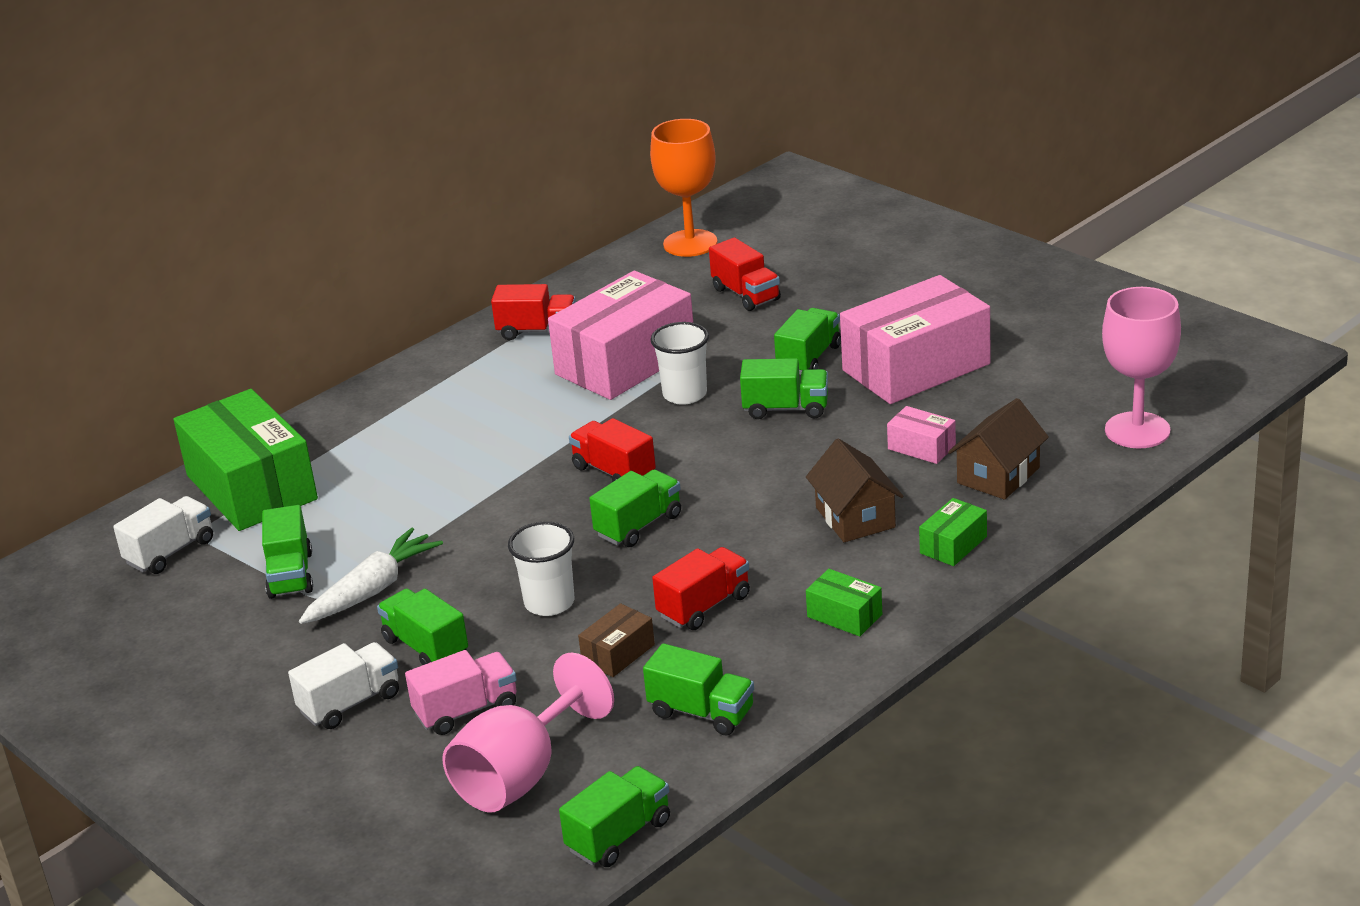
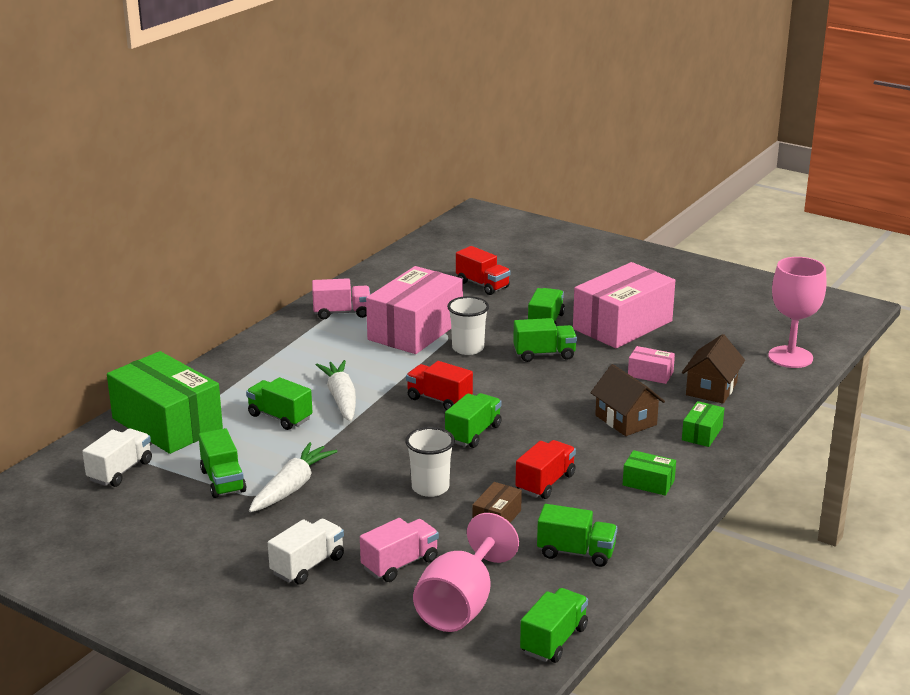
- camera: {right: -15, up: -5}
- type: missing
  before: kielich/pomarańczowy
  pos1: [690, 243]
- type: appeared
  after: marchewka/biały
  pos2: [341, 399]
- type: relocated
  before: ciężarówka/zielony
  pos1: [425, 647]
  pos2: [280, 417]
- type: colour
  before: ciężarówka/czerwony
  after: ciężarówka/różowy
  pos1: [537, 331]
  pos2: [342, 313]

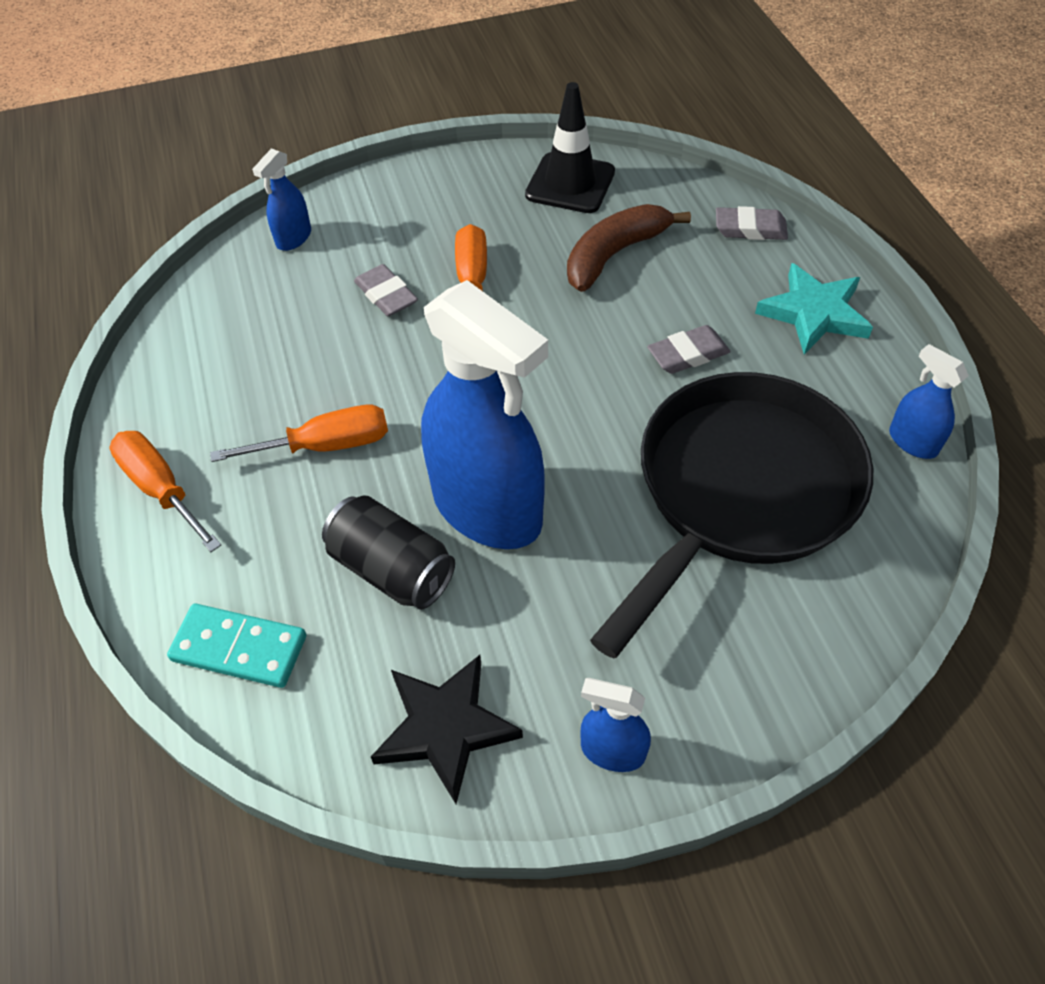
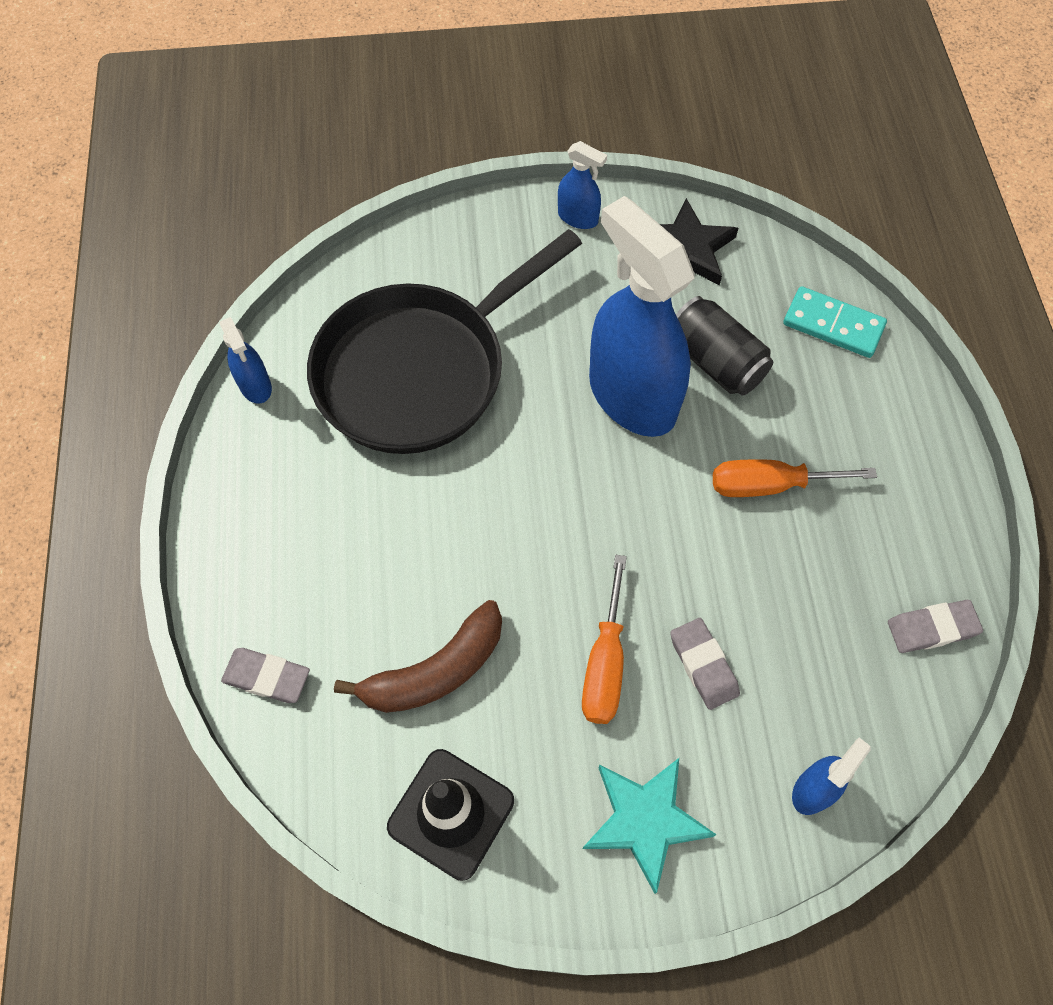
- camera: {right: -170, up: 10}
- type: missing
  before: śrubokręt/pomarańczowy
  pos1: [161, 489]
- type: relocated
  before: gumka do mazania/szary
  pos1: [688, 354]
  pos2: [932, 628]
- type: relocated
  before: gwiazda/turkusowy
  pos1: [814, 313]
  pos2: [644, 820]

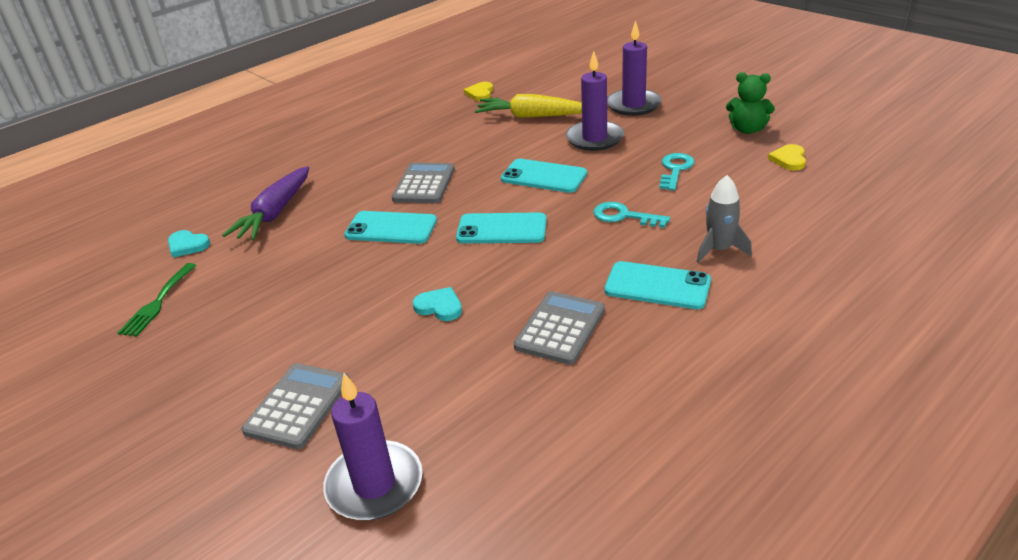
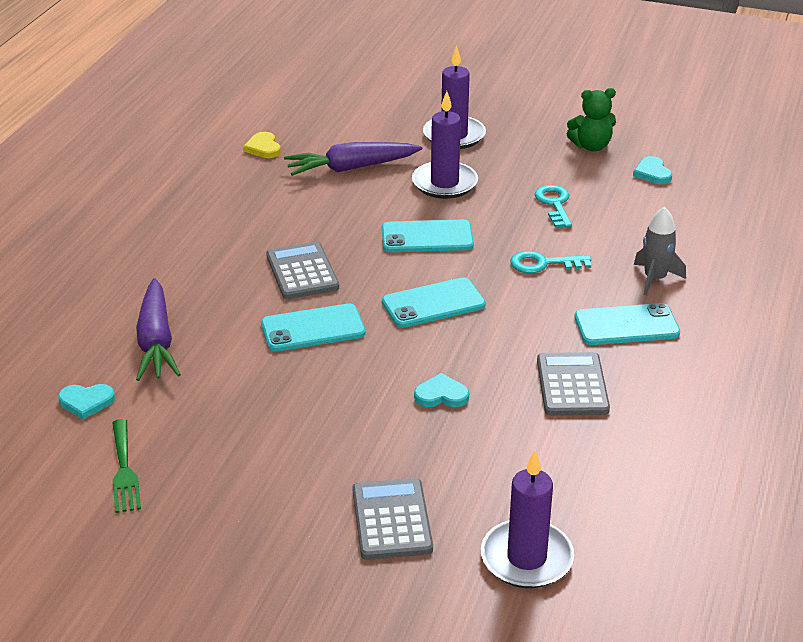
- camera: {right: -30, up: 0}
- type: colour
  before: marchewka/żółty
  after: marchewka/fioletowy
  pos1: [531, 116]
  pos2: [351, 168]
- type: colour
  before: serce/żółty
  after: serce/turkusowy
  pos1: [789, 159]
  pos2: [652, 173]

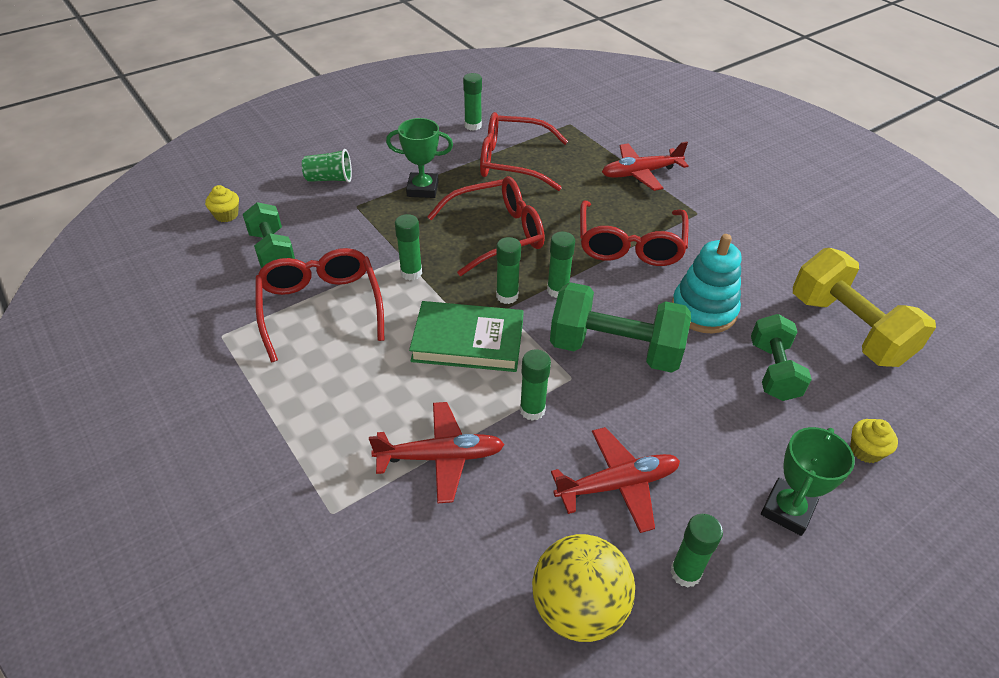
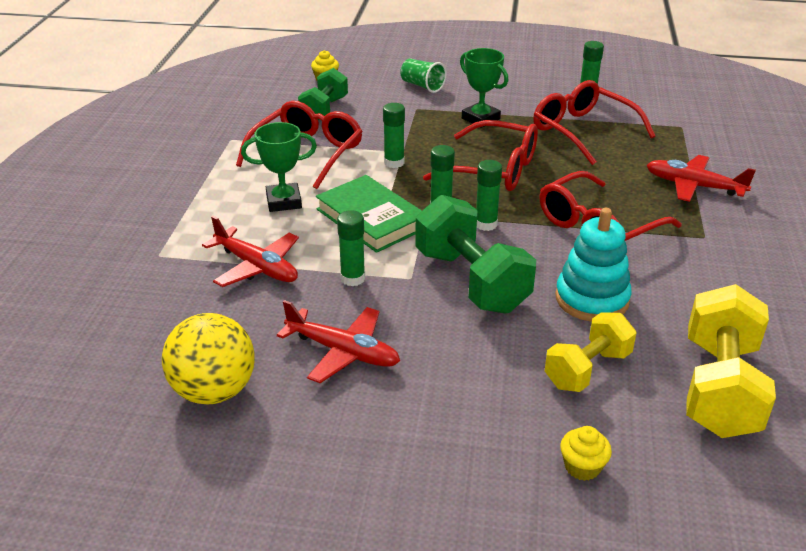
- camera: {right: 45, up: -10}
- type: missing
  before: klej w sztyfcie/zielony
  pos1: [685, 573]
- type: relocated
  before: puchar/zielony
  pos1: [787, 510]
  pos2: [284, 202]
- type: colour
  before: hantel/zielony
  after: hantel/żółty
  pos1: [773, 371]
  pos2: [587, 369]

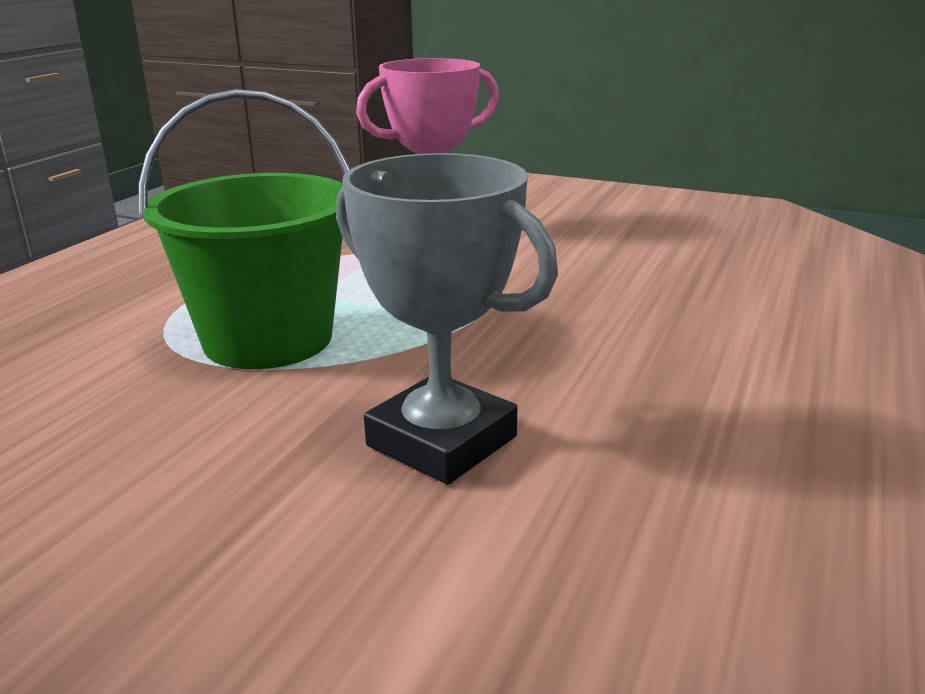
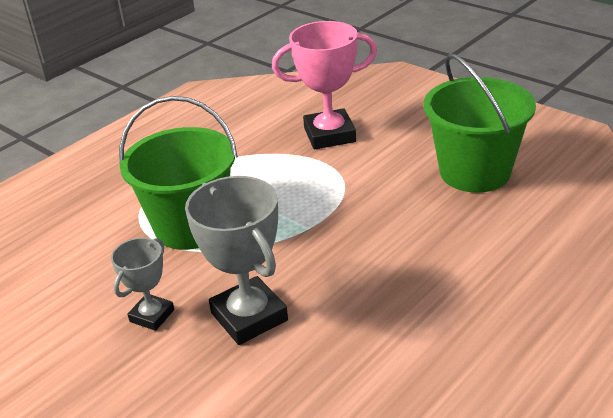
- camera: {right: 20, up: 10}
- type: appeared
  after: puchar/szary
  pos2: [152, 316]
- type: appeared
  after: wiadro/zielony
  pos2: [475, 172]

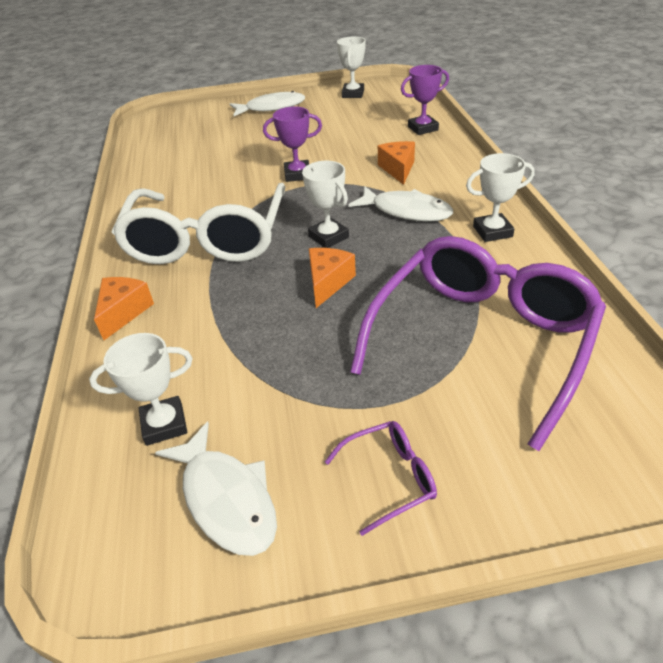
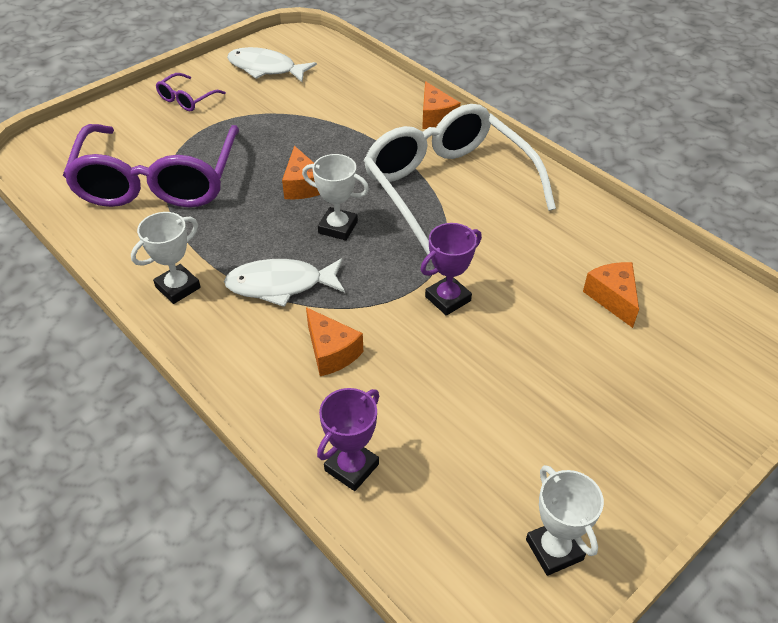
- camera: {right: 145, up: 5}
- type: missing
  before: puchar/biały
  pos1: [164, 424]
- type: missing
  before: ryba/biały
  pos1: [271, 108]
- type: appeared
  after: ser/pomarańczowy
  pos2: [612, 298]

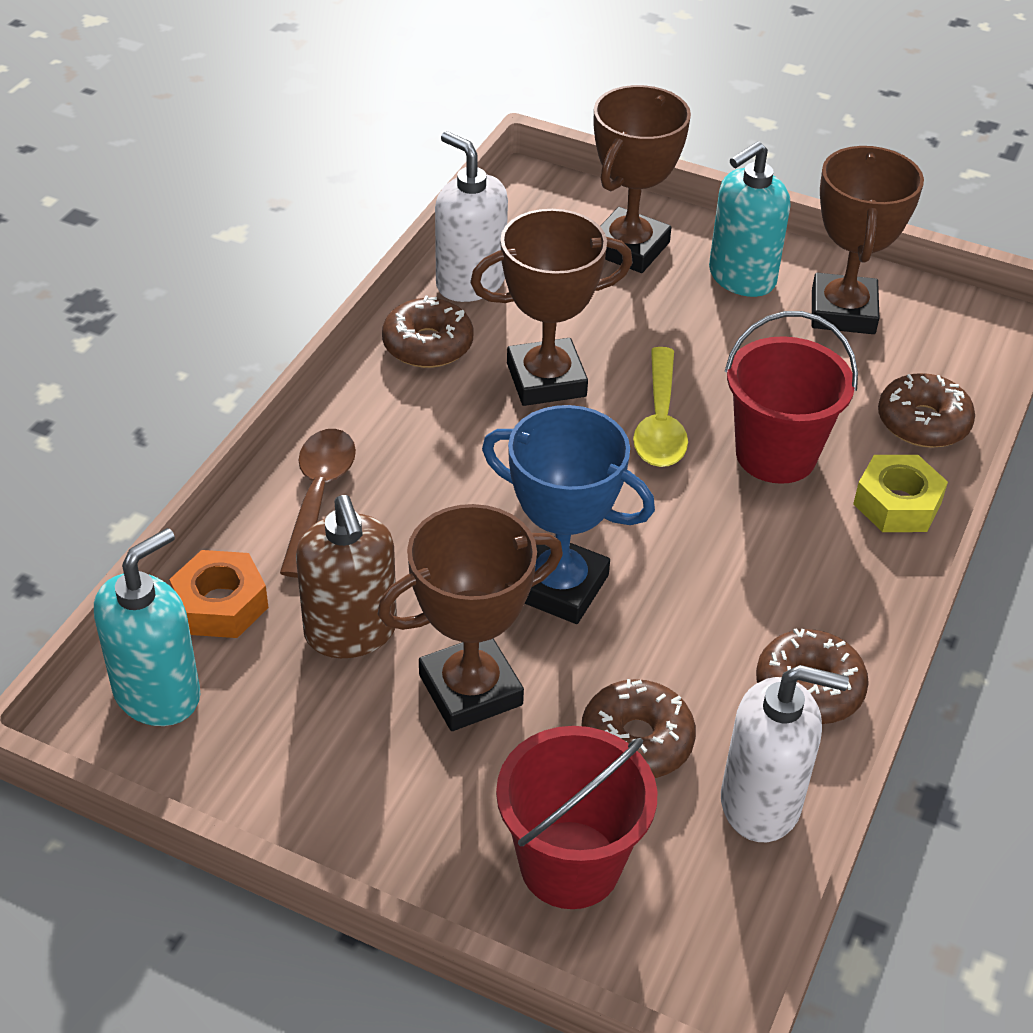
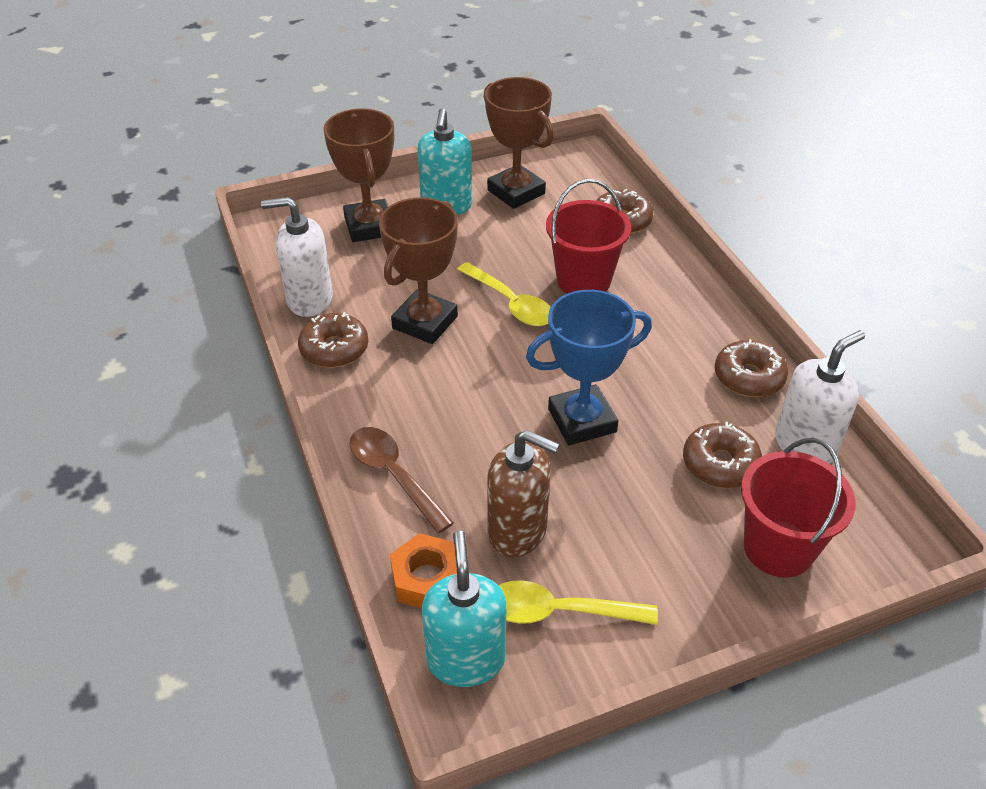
- camera: {right: -45, up: 0}
- type: missing
  before: puchar/brązowy
  pos1: [470, 690]
- type: missing
  before: nakrętka/żółty
  pos1: [897, 503]
- type: appeared
  after: łyżka/żółty
  pos2: [558, 611]

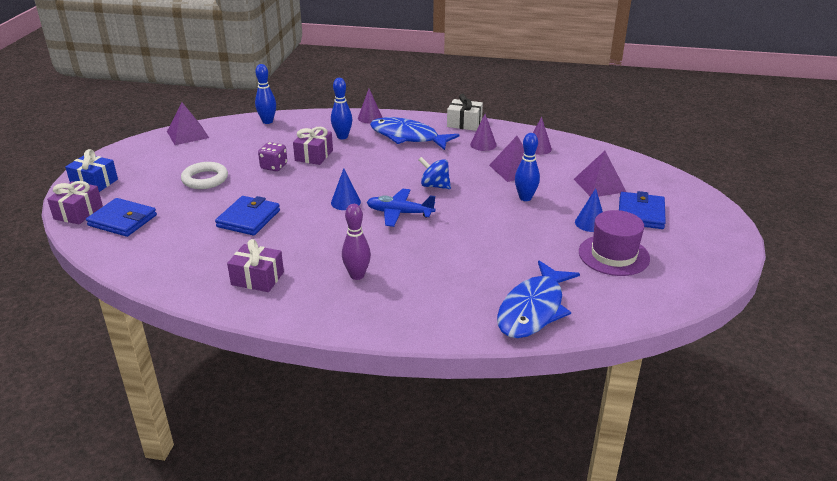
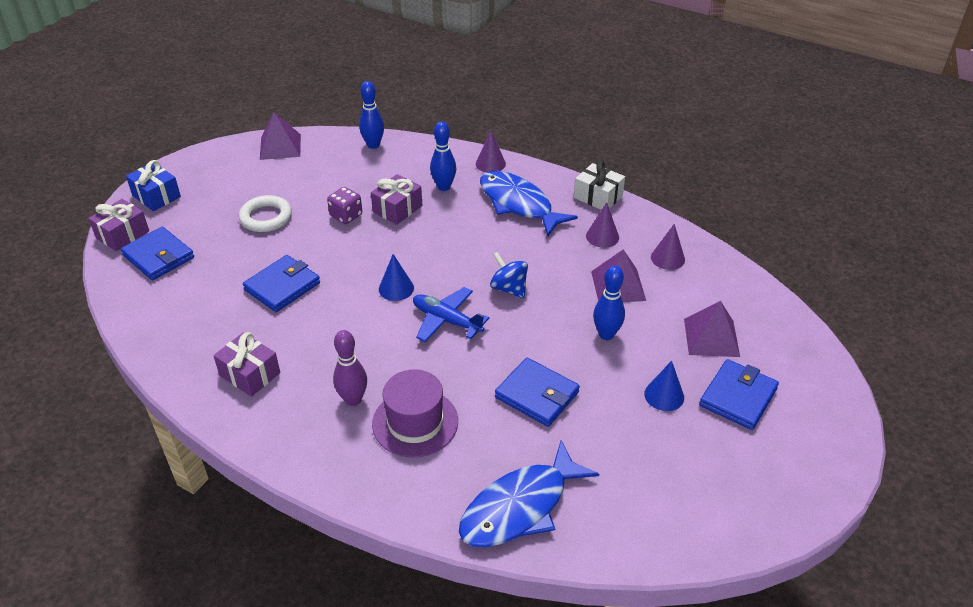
- camera: {right: 20, up: 10}
- type: appeared
  after: portfel/niebieski
  pos2: [537, 395]
- type: relocated
  before: kapelusz/fioletowy
  pos1: [613, 255]
  pos2: [415, 422]

